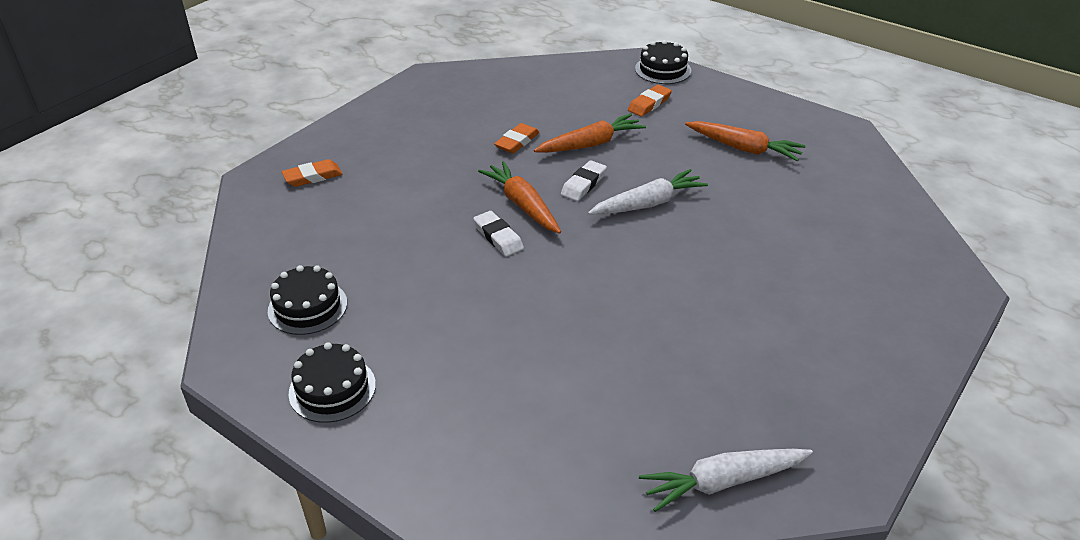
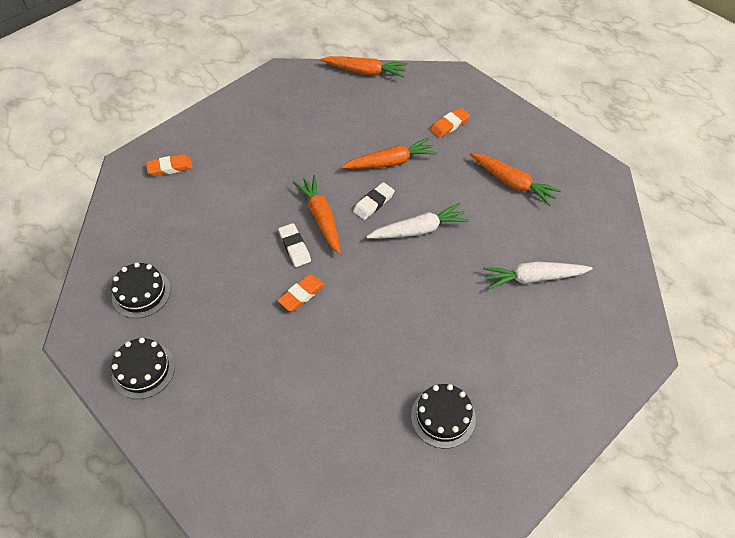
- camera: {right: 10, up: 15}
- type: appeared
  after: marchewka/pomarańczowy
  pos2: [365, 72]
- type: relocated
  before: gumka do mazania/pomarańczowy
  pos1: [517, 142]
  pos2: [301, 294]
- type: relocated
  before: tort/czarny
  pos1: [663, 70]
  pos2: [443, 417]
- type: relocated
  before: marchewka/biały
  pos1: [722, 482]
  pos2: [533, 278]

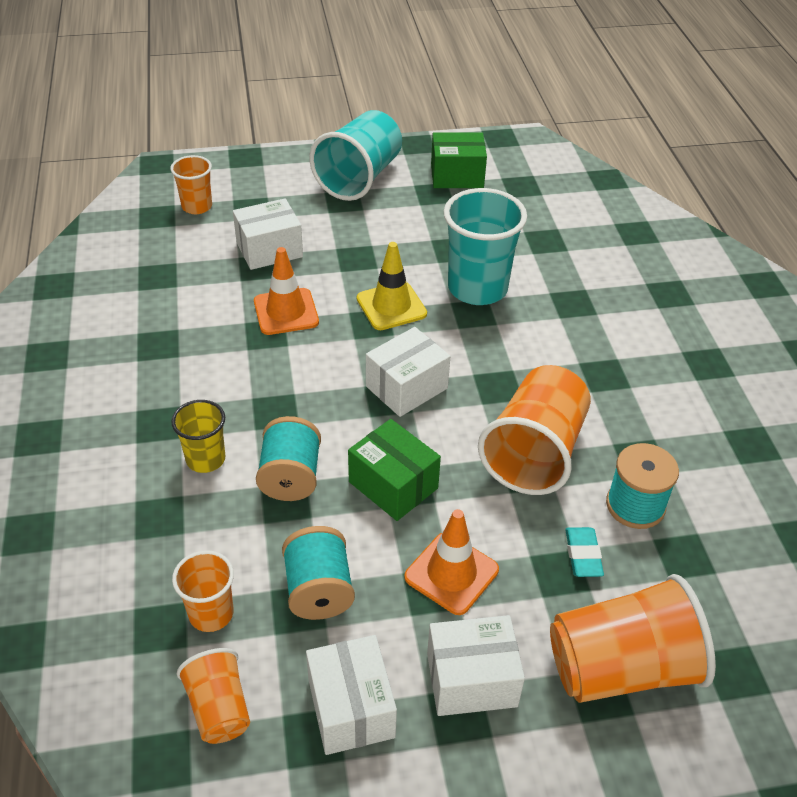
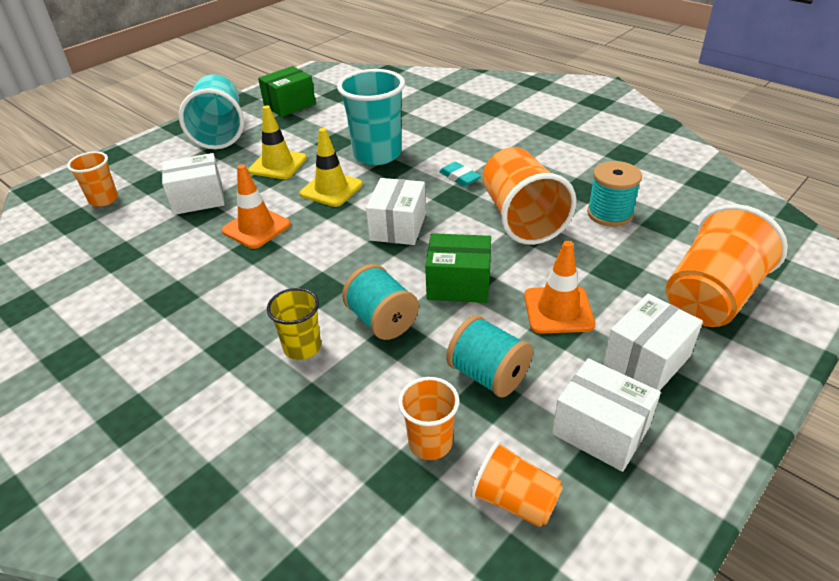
- camera: {right: -35, up: -5}
- type: appeared
  after: pachołek/żółty
  pos2: [278, 164]
- type: relocated
  before: gumka do mazania/turkusowy
  pos1: [583, 555]
  pos2: [459, 177]
- type: spun
  before: pudełko/biały
  pos1: [269, 250]
  pos2: [198, 199]
  turn: 45

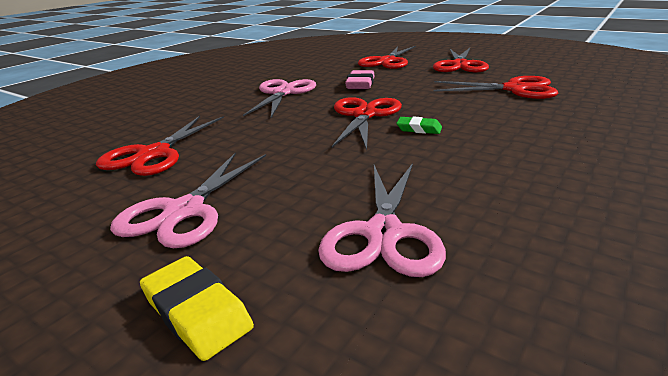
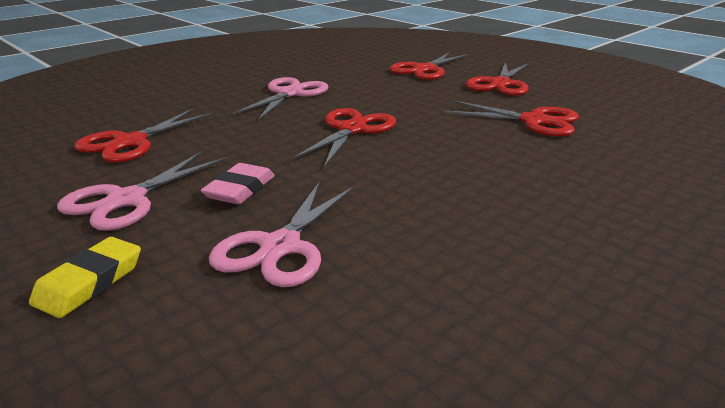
- camera: {right: 10, up: 0}
- type: missing
  before: gumka do mazania/zielony
  pos1: [419, 129]
- type: relocated
  before: gumka do mazania/różowy
  pos1: [360, 84]
  pos2: [240, 189]
- type: spun
  before: gumka do mazania/żółty
  pos1: [196, 312]
  pos2: [89, 282]
  turn: 60

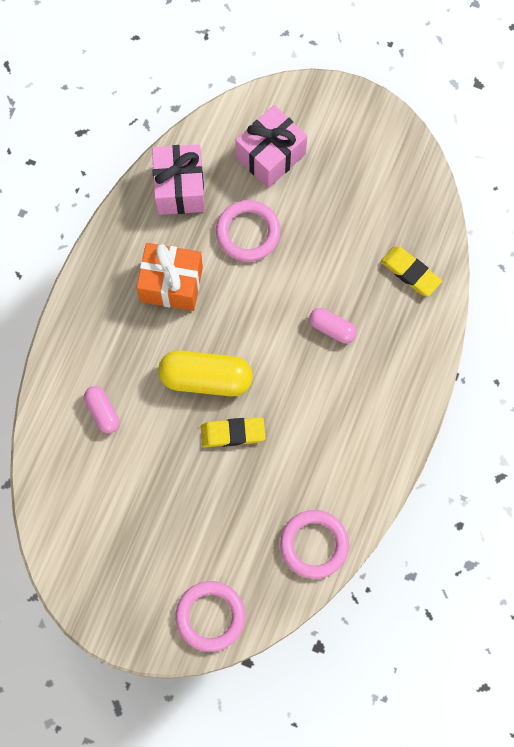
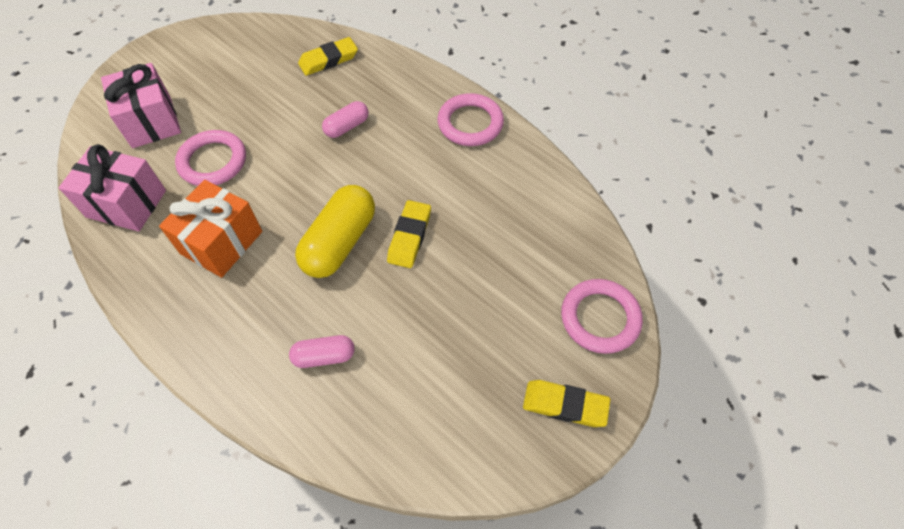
- camera: {right: -70, up: -15}
- type: appeared
  after: gumka do mazania/żółty
  pos2: [565, 405]
- type: relocated
  before: pierścień/różowy
  pos1: [314, 545]
  pos2: [470, 123]

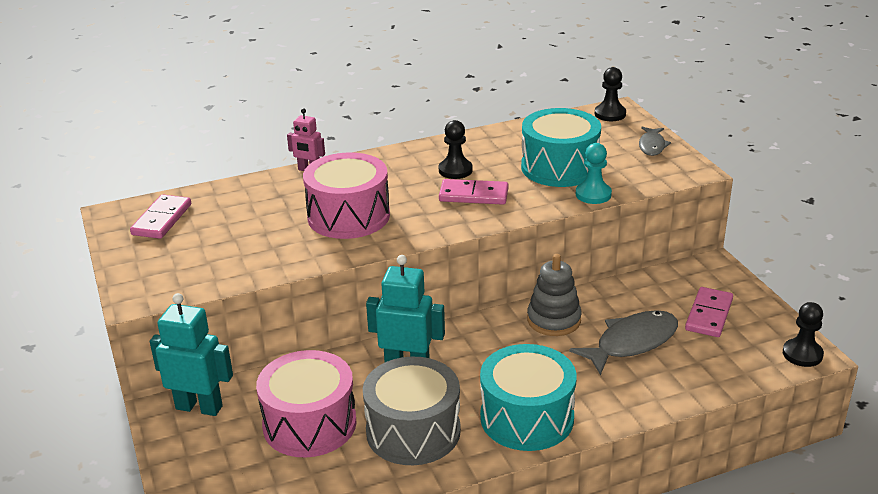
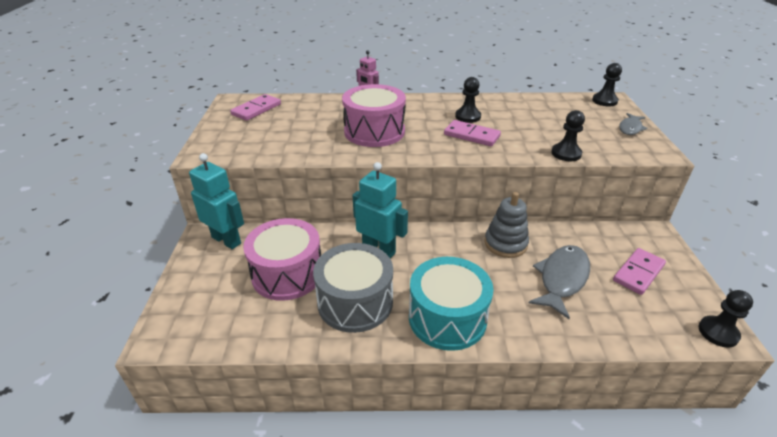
- camera: {right: 20, up: 5}
- type: missing
  before: bęben/turkusowy
  pos1: [559, 167]
- type: colour
  before: pionek/turkusowy
  after: pionek/czarny
  pos1: [593, 194]
  pos2: [566, 153]
- type: spun
  before: ryba/szary
  pos1: [632, 343]
  pos2: [562, 279]
  turn: -45

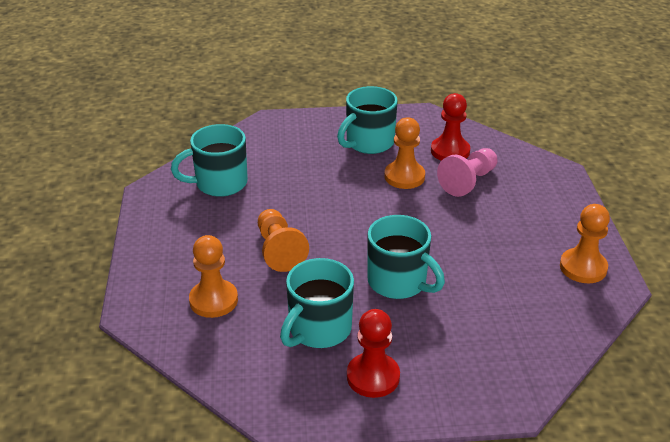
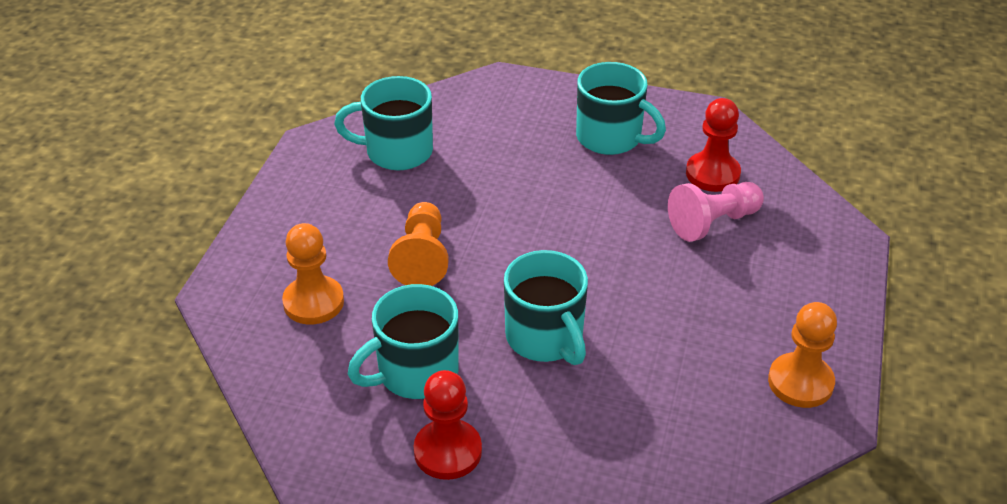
- camera: {right: 20, up: 5}
- type: missing
  before: pionek/pomarańczowy
  pos1: [404, 176]
- type: spun
  before: kubek/turkusowy
  pos1: [368, 143]
  pos2: [611, 138]
  turn: -120

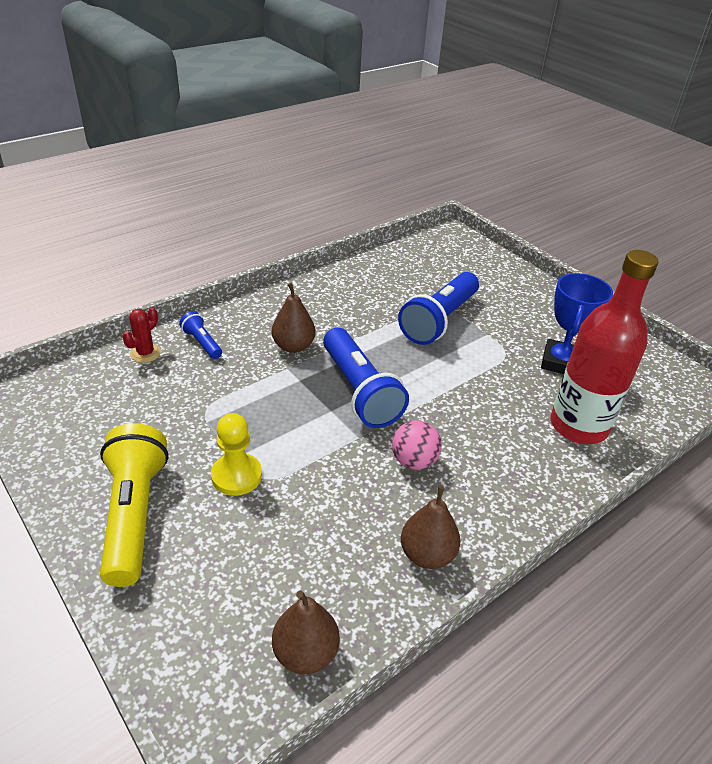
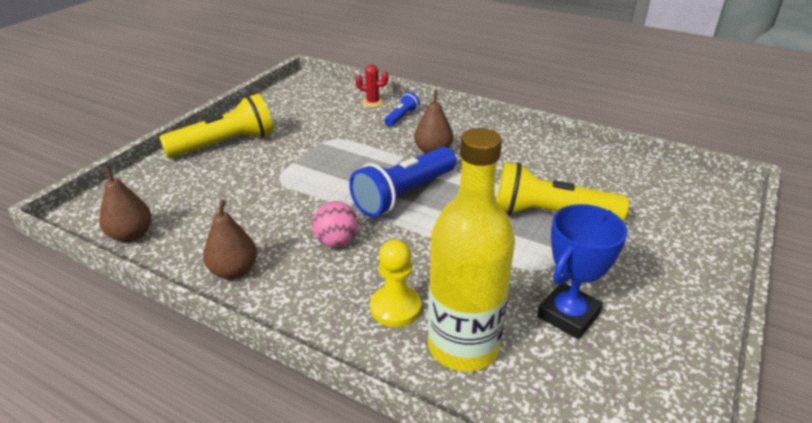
- camera: {right: 70, up: -5}
- type: relocated
  before: pionek/żółty
  pos1: [236, 476]
  pos2: [395, 307]
- type: colour
  before: latarka/niebieski
  after: latarka/żółty
  pos1: [439, 321]
  pos2: [550, 215]
- type: colour
  before: butelka/czerwony
  after: butelka/żółty
  pos1: [578, 426]
  pos2: [463, 346]
- type: spun
  before: puchar/niebieski
  pos1: [560, 362]
  pos2: [568, 315]
  turn: -45

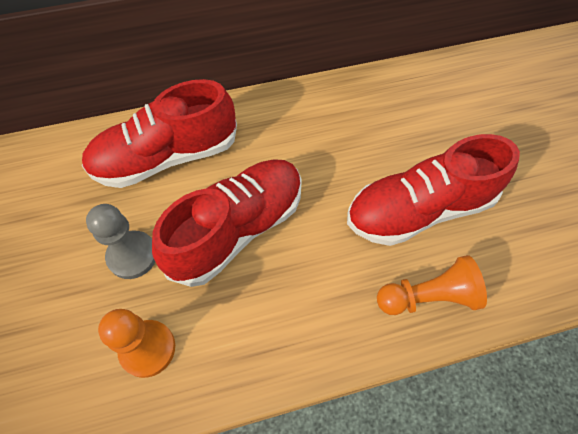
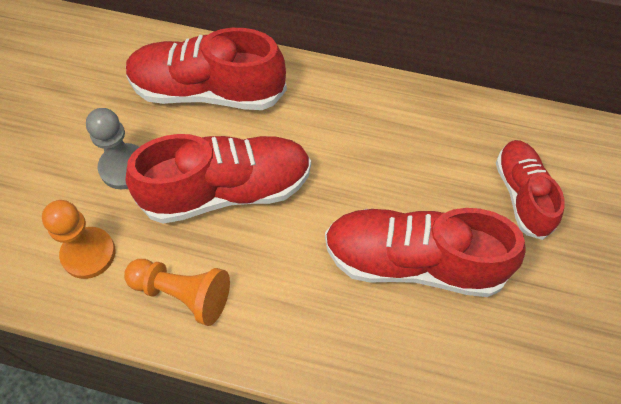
- camera: {right: 30, up: 0}
- type: appeared
  after: but/czerwony
  pos2: [522, 195]
- type: relocated
  before: pionek/pomarańczowy
  pos1: [427, 297]
  pos2: [182, 294]

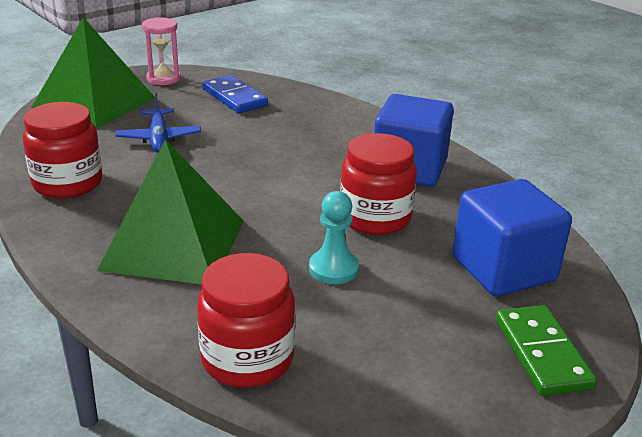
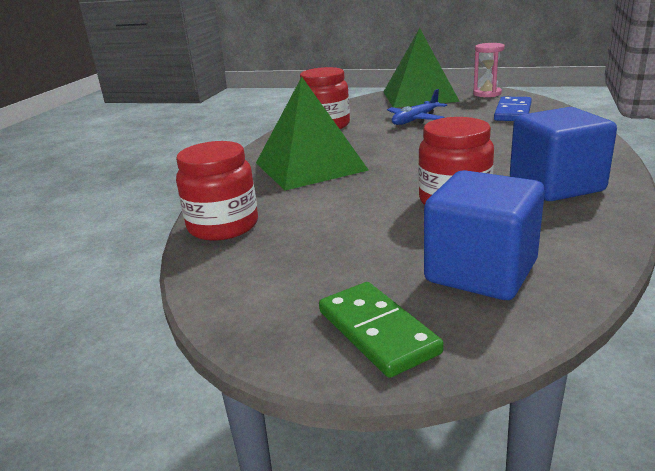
- camera: {right: 60, up: -5}
- type: missing
  before: pionek/turkusowy
  pos1: [333, 269]
- type: spun
  before: kostka domina/zielony
  pos1: [542, 353]
  pos2: [377, 331]
  turn: -75

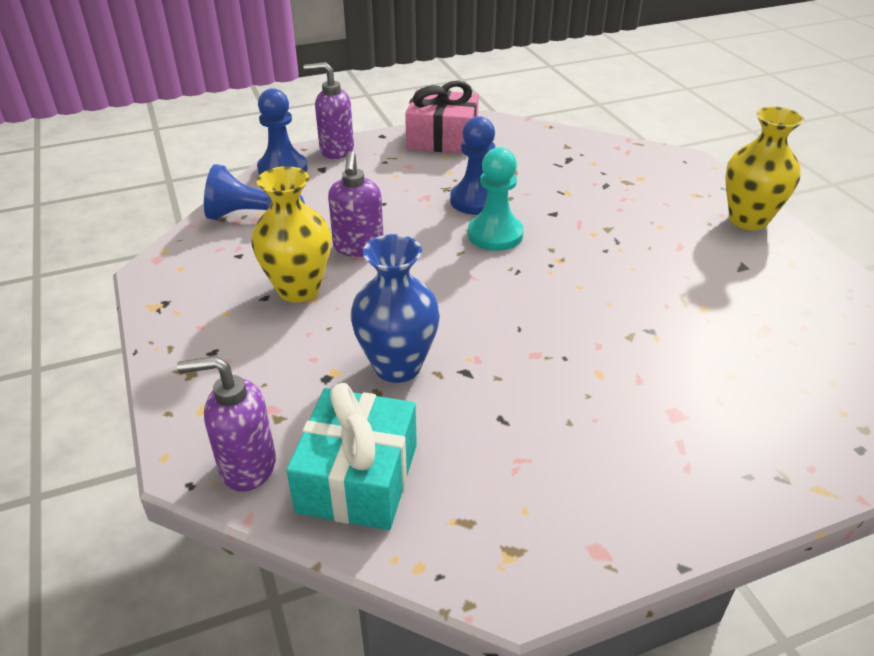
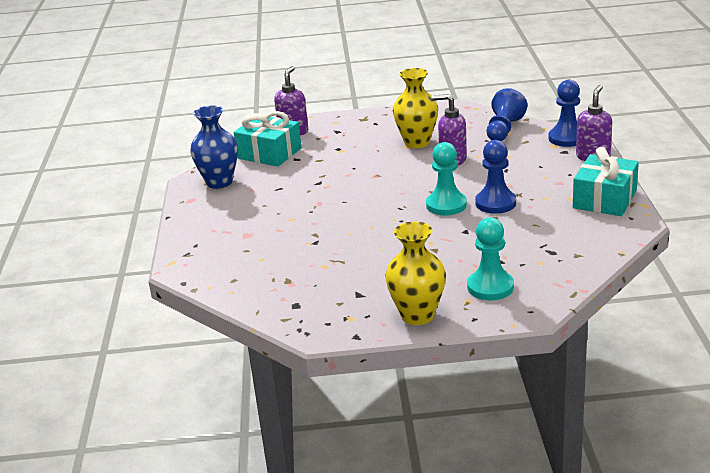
- camera: {right: 110, up: -10}
- type: appeared
  after: pionek/turkusowy
  pos2: [490, 287]
- type: relocated
  before: wazon/niebieski
  pos1: [397, 366]
  pos2: [219, 182]
- type: colour
  before: prezent/różowy
  after: prezent/turkusowy
  pos1: [442, 139]
  pos2: [604, 199]

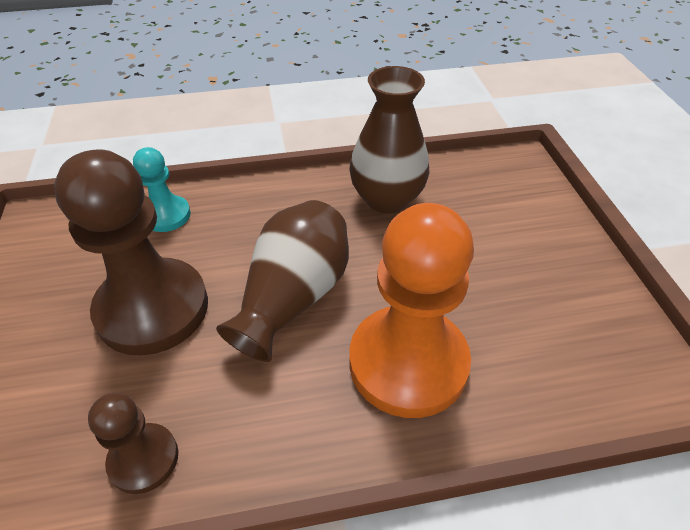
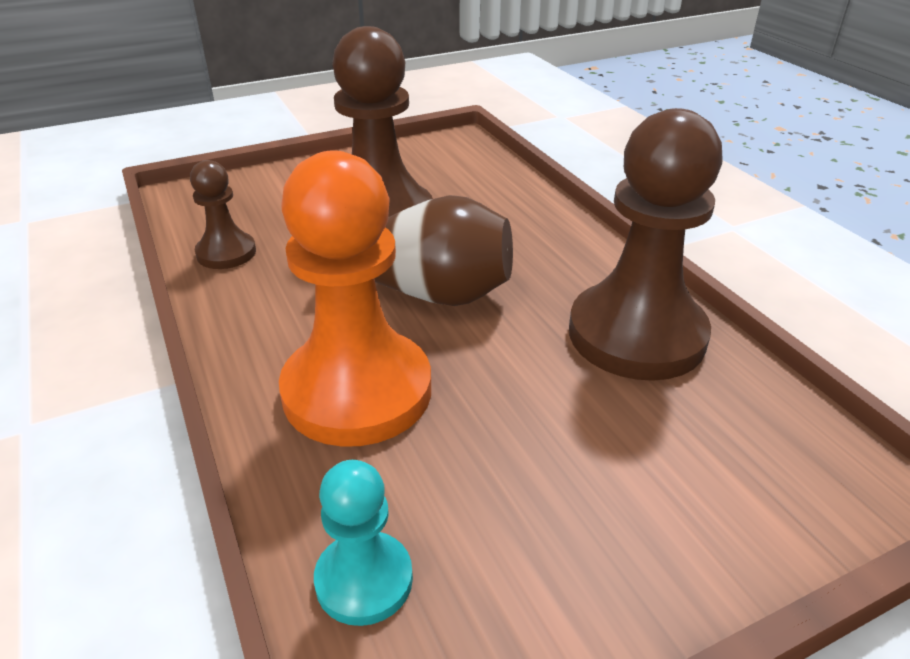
- camera: {right: 75, up: -10}
- type: relocated
  before: pionek/turkusowy
  pos1: [166, 215]
  pos2: [364, 580]
- type: exchanged
  before: wazon/brązowy
  after: pionek/brązowy
  pos1: [387, 199]
  pos2: [636, 335]

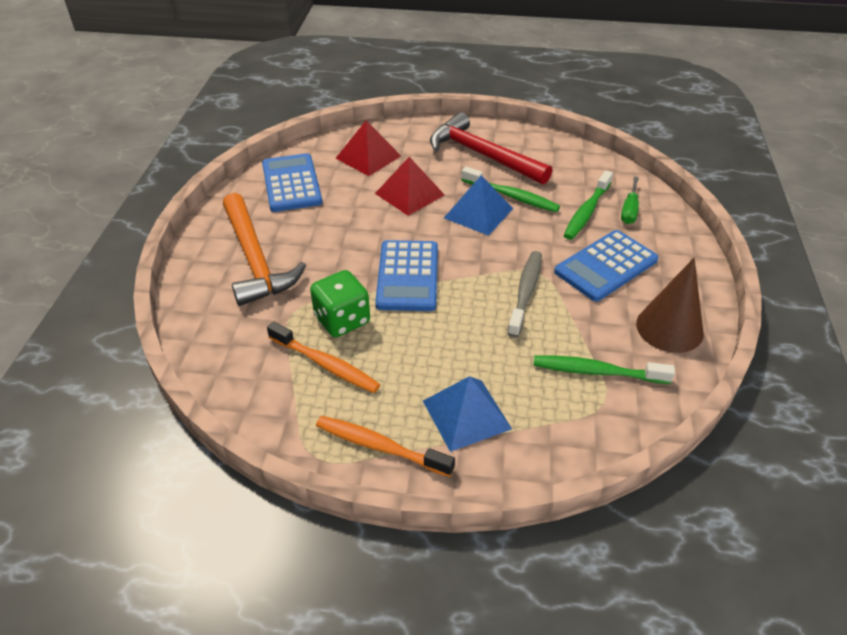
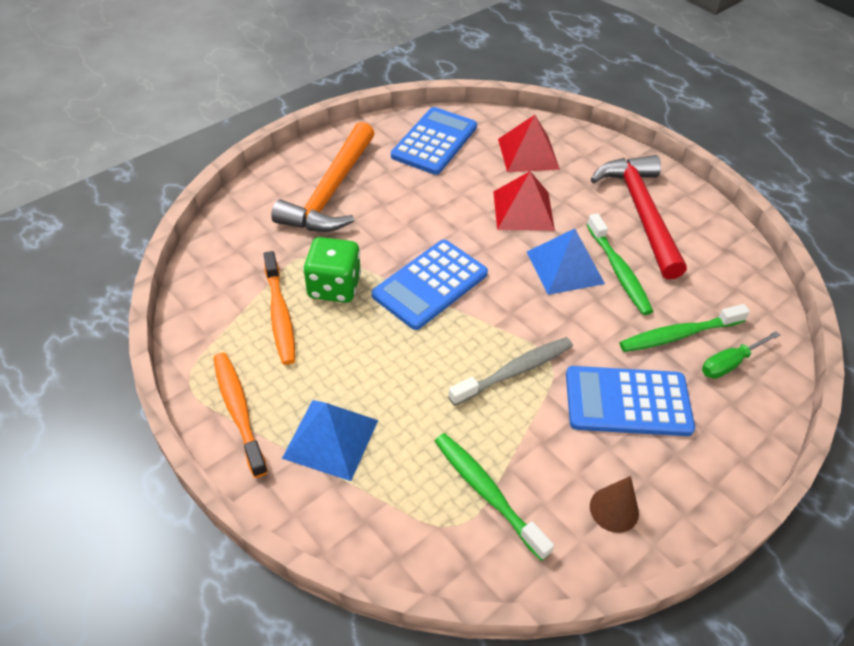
- camera: {right: 40, up: 5}
- type: size
  before: stożek/brązowy
  pos1: [669, 328]
  pos2: [614, 509]
  scale: 0.58

